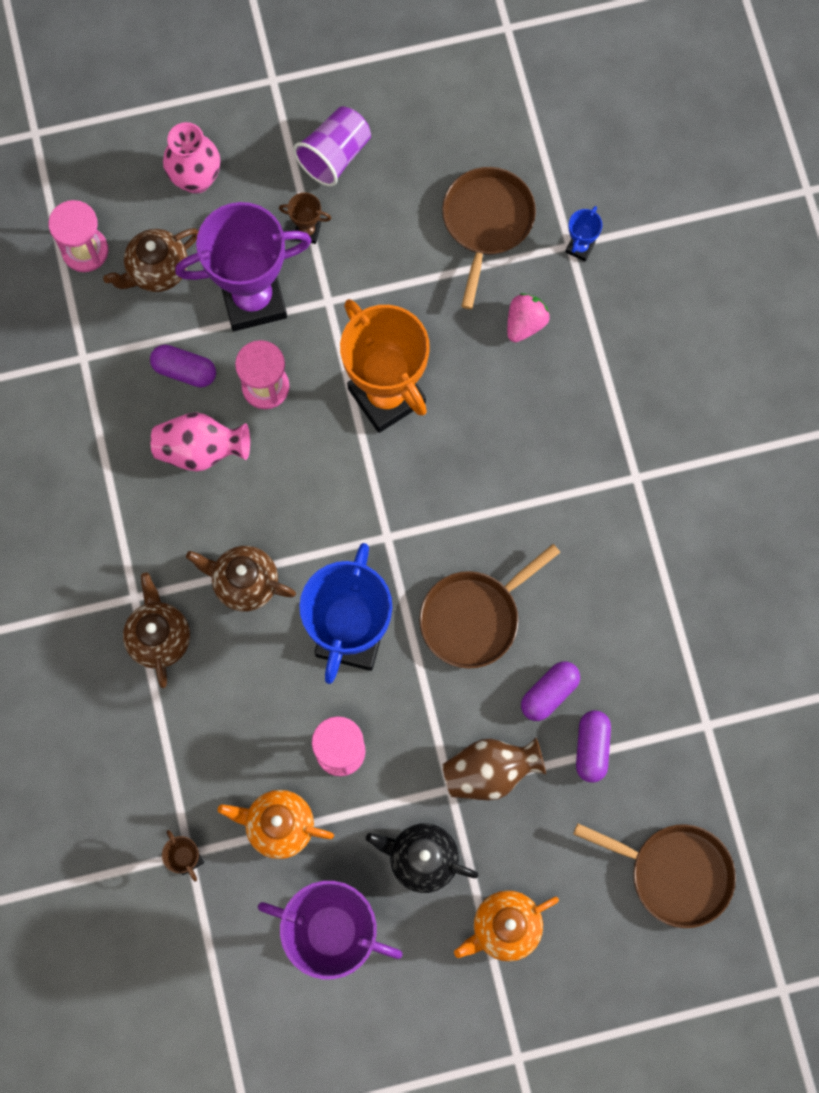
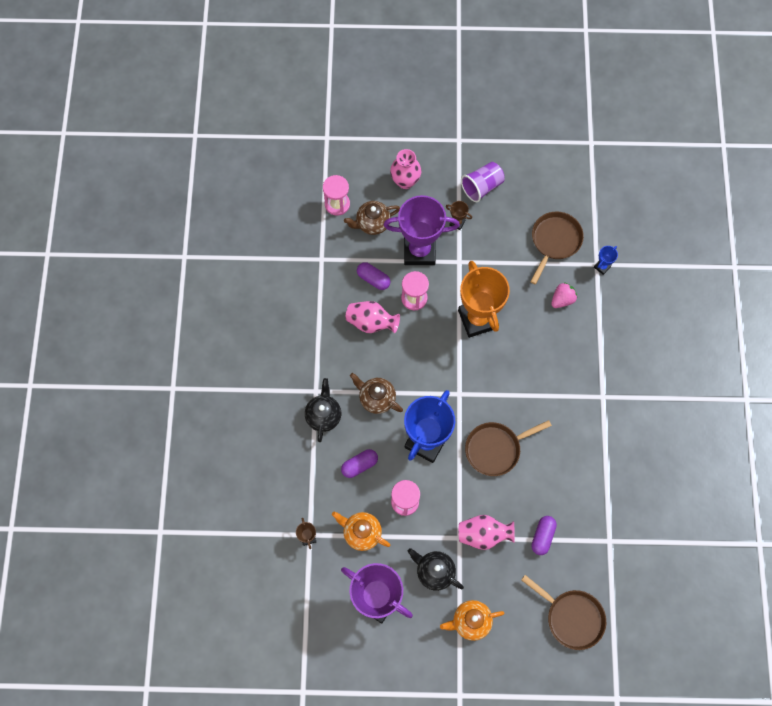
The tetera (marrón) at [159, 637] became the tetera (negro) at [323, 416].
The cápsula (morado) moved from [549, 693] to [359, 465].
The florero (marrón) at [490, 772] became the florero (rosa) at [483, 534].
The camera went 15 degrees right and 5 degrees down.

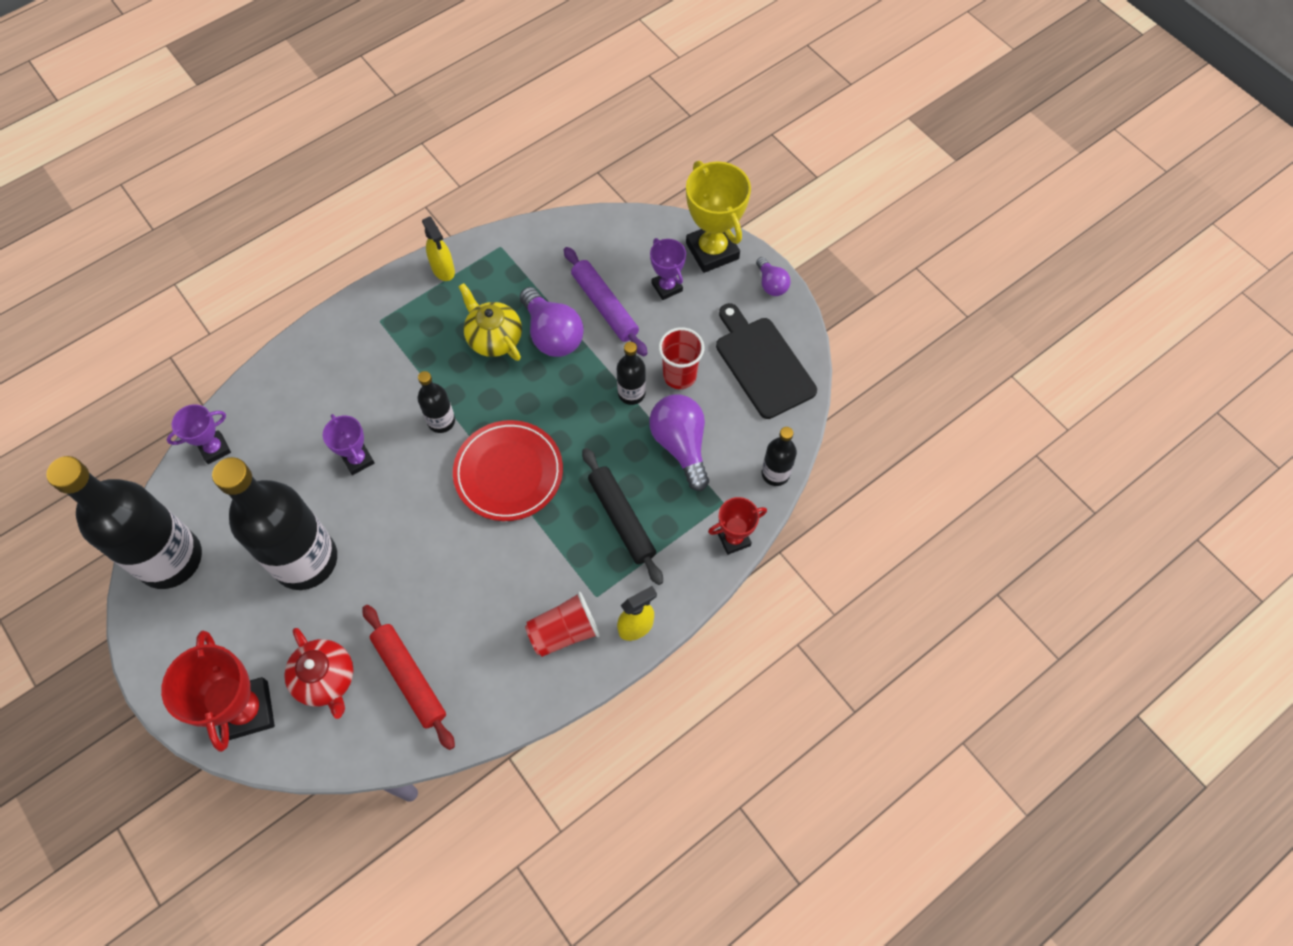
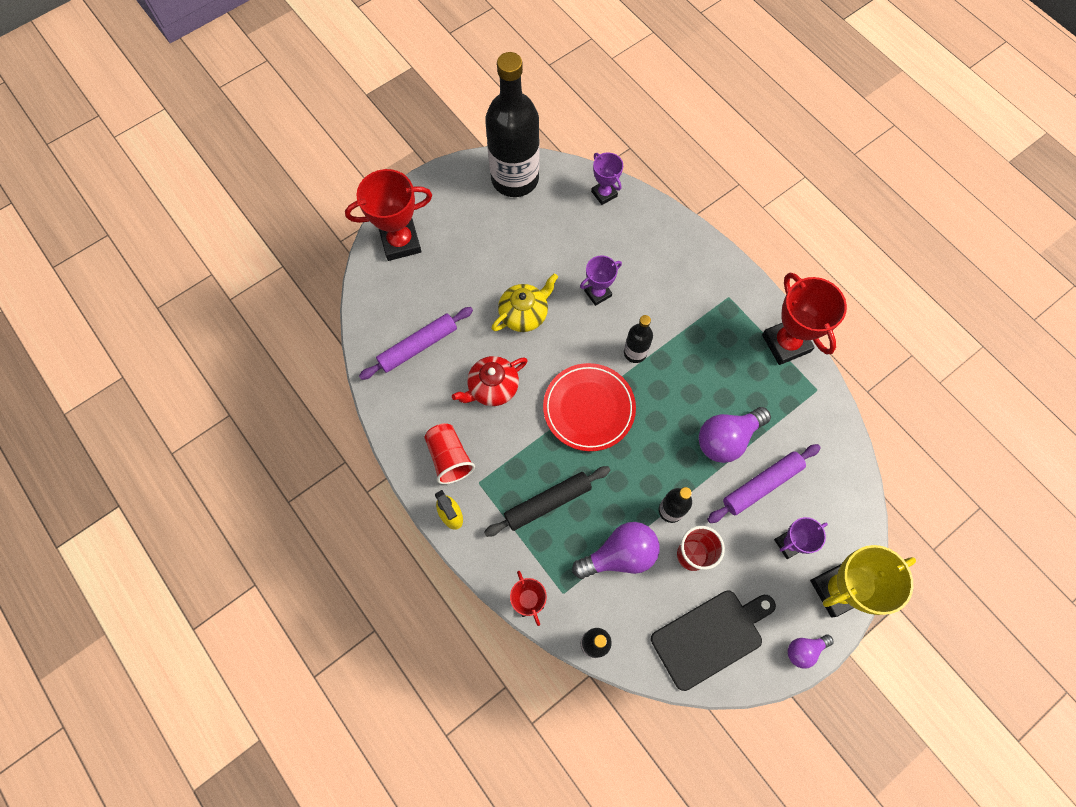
The pulverizador (amarillo) at [443, 270] was replaced by the trofeo (rojo) at [786, 343].
The tetera (amarillo) moved from [494, 338] to [524, 314].
The botella (negro) at [305, 560] disappeared.
The rodillo (rojo) at [410, 678] became the rodillo (morado) at [418, 346].
The tetera (rojo) moved from [326, 679] to [492, 388].
The camera went 90 degrees right and 5 degrees up.

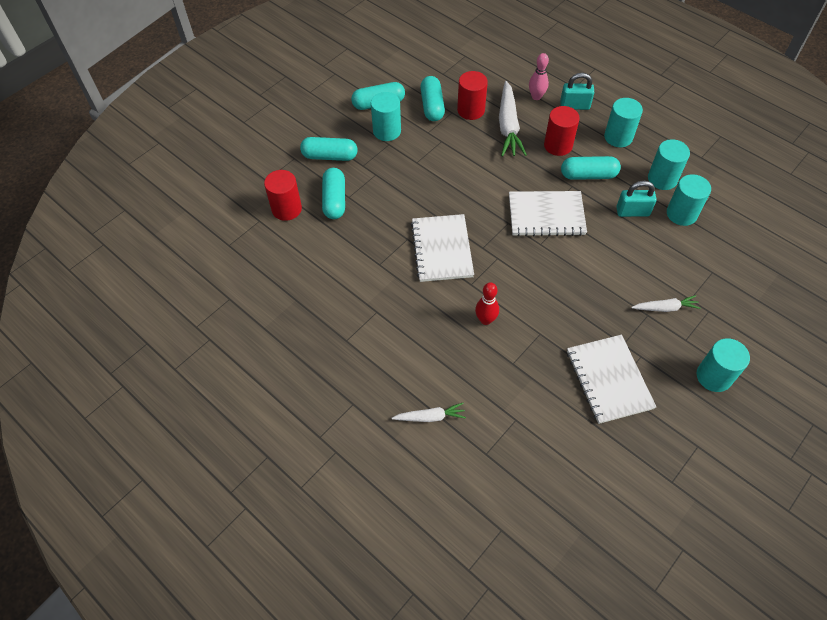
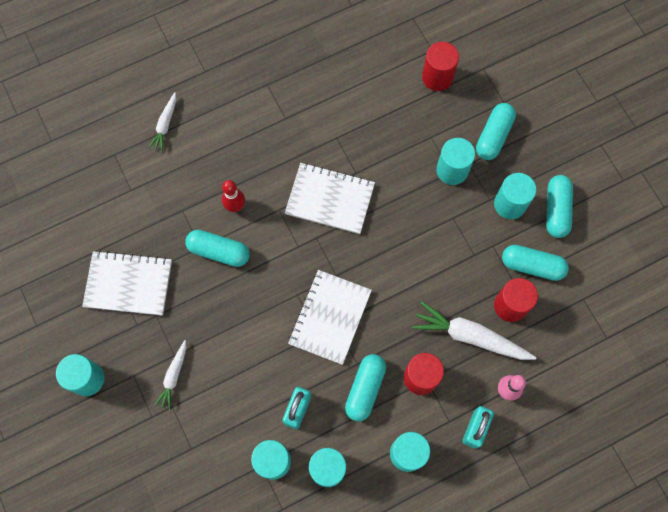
The cápsula (turquesa) moved from [334, 200] to [219, 251].
The cilindro (turquesa) at [452, 170] appeared.
The camera went 110 degrees right and 15 degrees up.

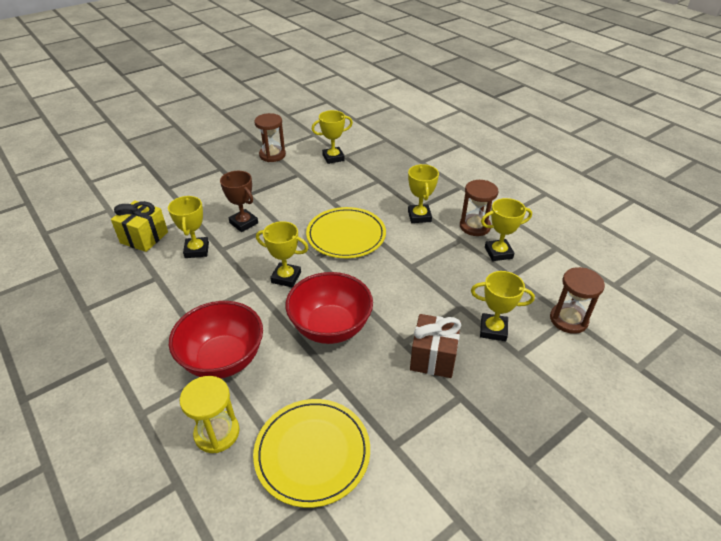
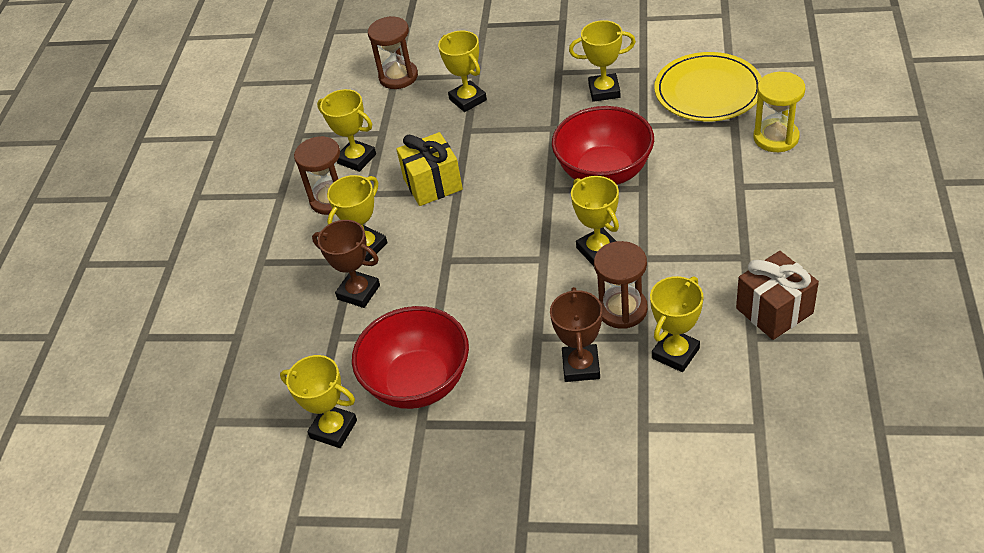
The reloj de arena (marrón) moved from [272, 155] to [622, 309].
The regalo (amarillo) moved from [144, 237] to [433, 184].
The plato (amarillo) at [346, 235] disappeared.
The cuenco (rojo) moved from [223, 359] to [418, 382].
The regalo (marrón) moved from [433, 357] to [774, 310].
The trofeo (amarillo) at [604, 91] appeared.
The trofeo (marrón) at [358, 292] appeared.
The camera went 130 degrees left and 5 degrees up.

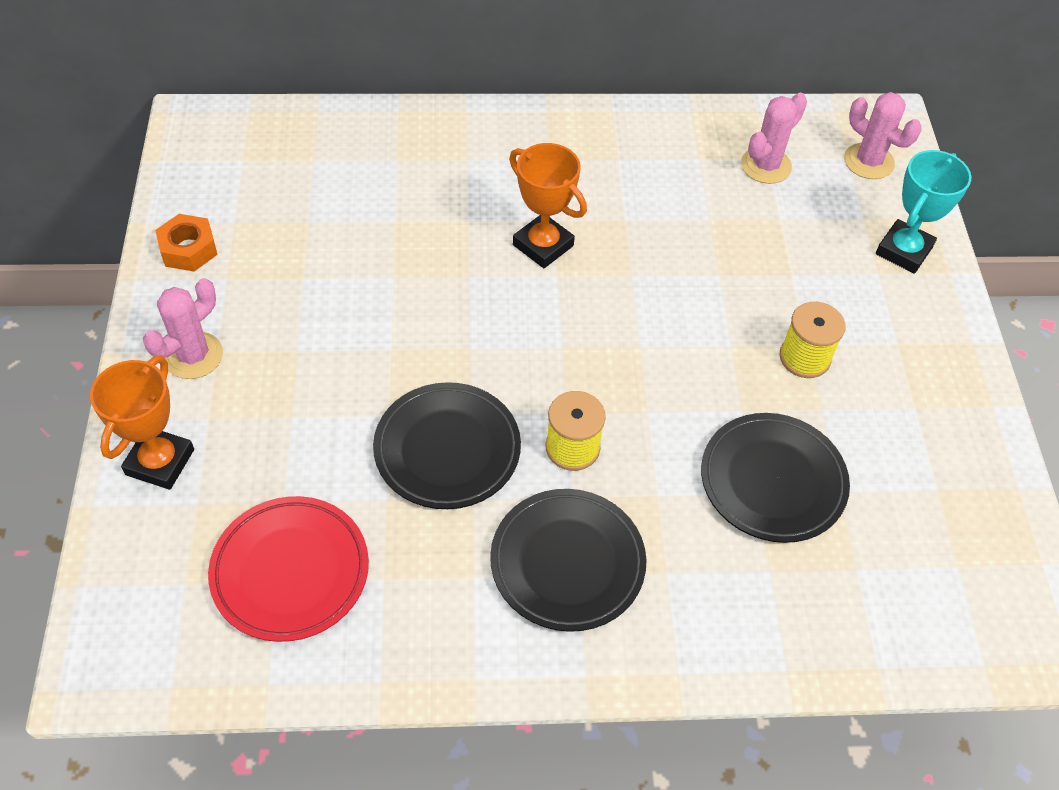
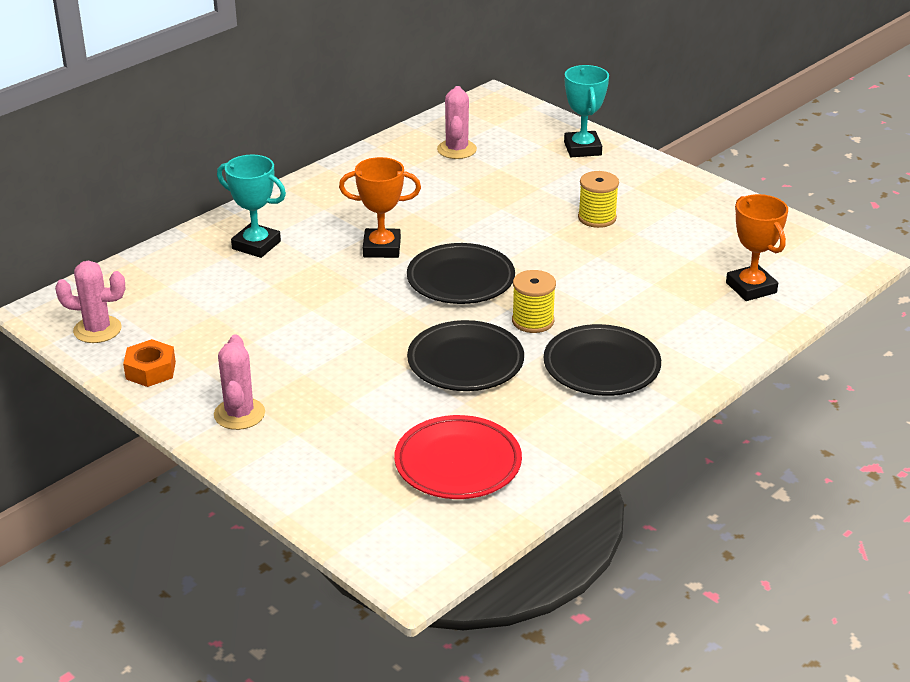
The cactus (rosa) moved from [868, 161] to [97, 330].
The trofeo (naranja) moved from [160, 462] to [751, 288].
The plato (negro) moved from [772, 481] to [460, 280].
The trofeo (turquesa) at [256, 245] appeared.
The camera went 40 degrees left and 20 degrees down.

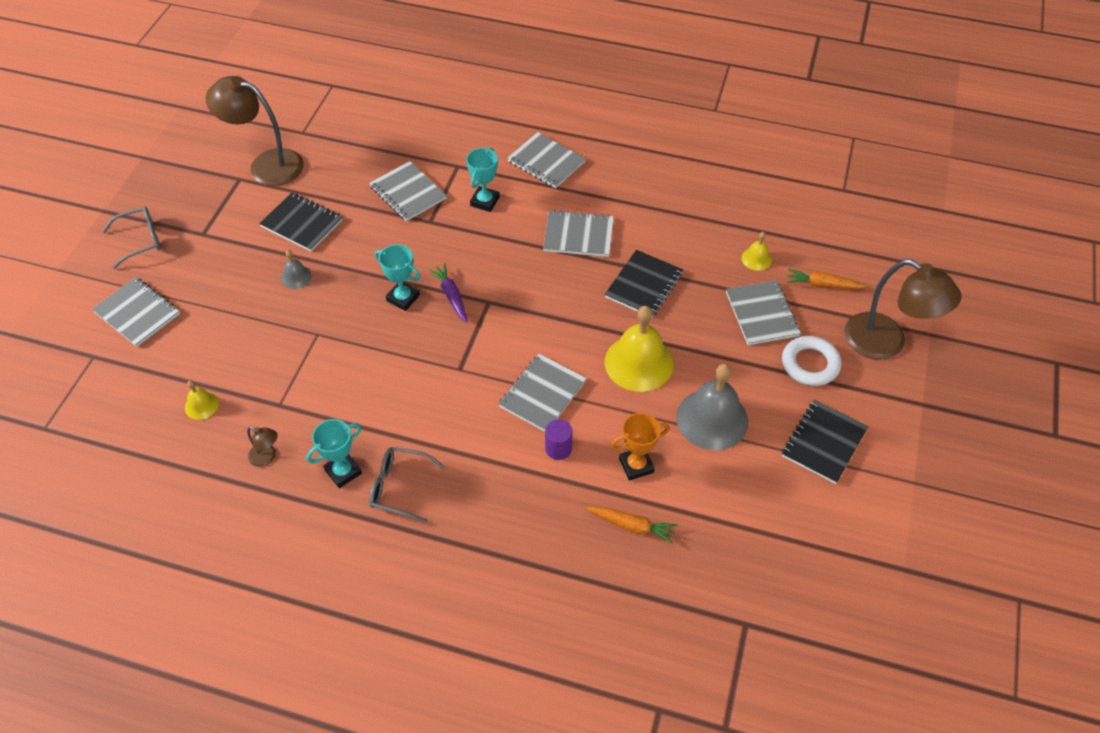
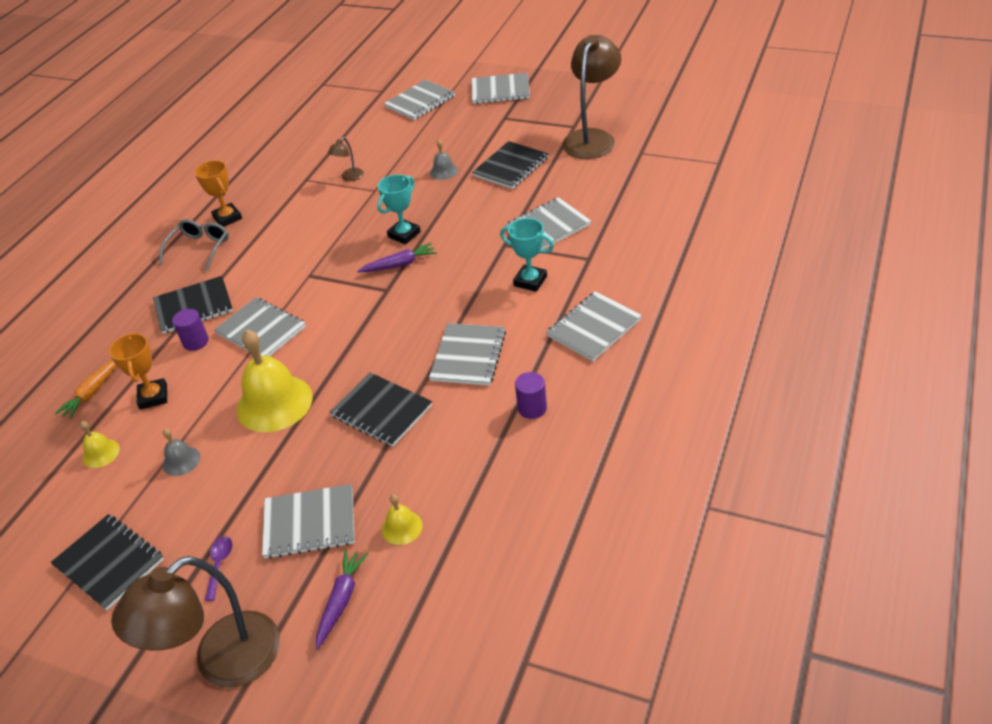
The gafas (gris) at [141, 240] was replaced by the cuaderno (gris) at [500, 90].
The zanahoria (naranja) at [823, 284] became the zanahoria (morado) at [341, 600].
The anillo (blanco) at [810, 364] was replaced by the cuchara (morado) at [219, 565].
The campana (gris) at [712, 419] changed to 0.47 times the size.
The campana (amarillo) moved from [201, 405] to [101, 453].
The trofeo (turquesa) at [343, 472] became the trofeo (naranja) at [227, 218].
The lámpara (marrón) moved from [267, 457] to [349, 177].
The cuaderno (negro) at [194, 306] appeared.
The cilindro (morado) at [532, 408] appeared.
The camera went 100 degrees right and 10 degrees down.

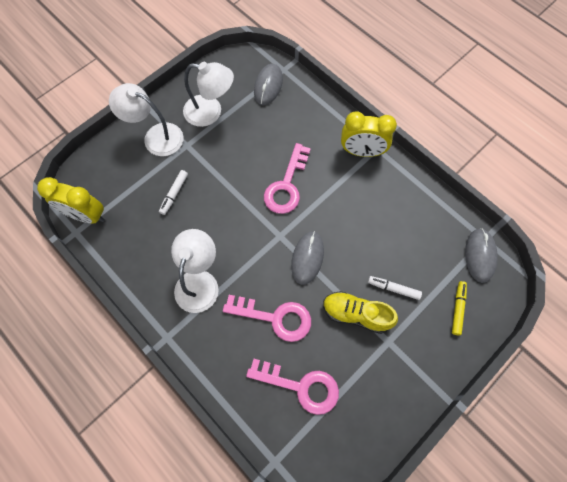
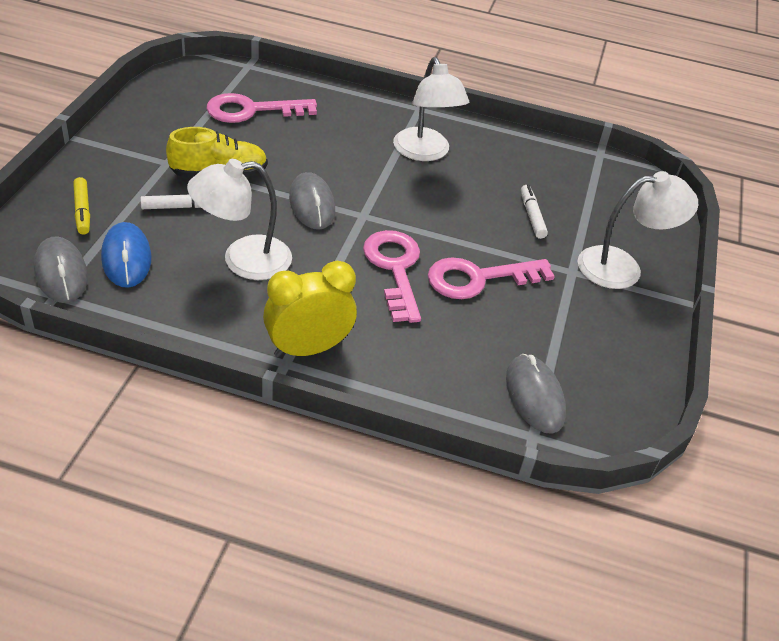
The lámpara (blanco) moved from [210, 112] to [243, 260].
The despertador (amarillo) at [86, 215] disappeared.
The llave (rosa) moved from [275, 317] to [478, 279].
The ratón (azul) at [126, 258] appeared.
The camera went 145 degrees right and 25 degrees down.

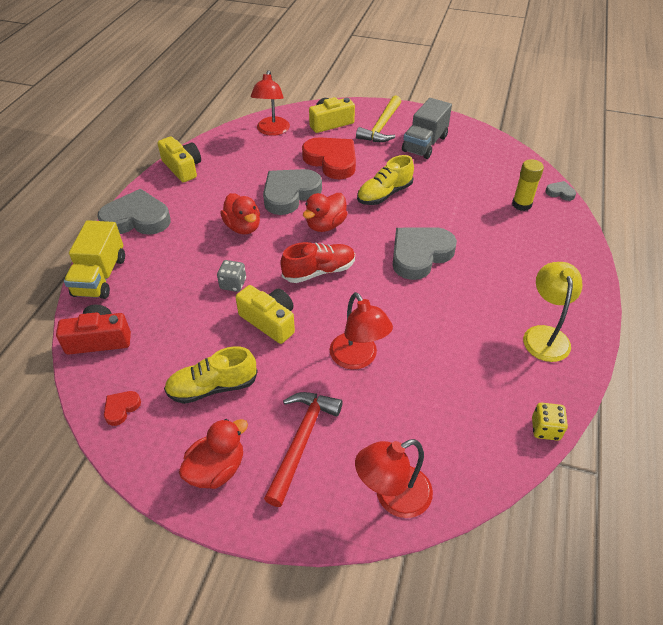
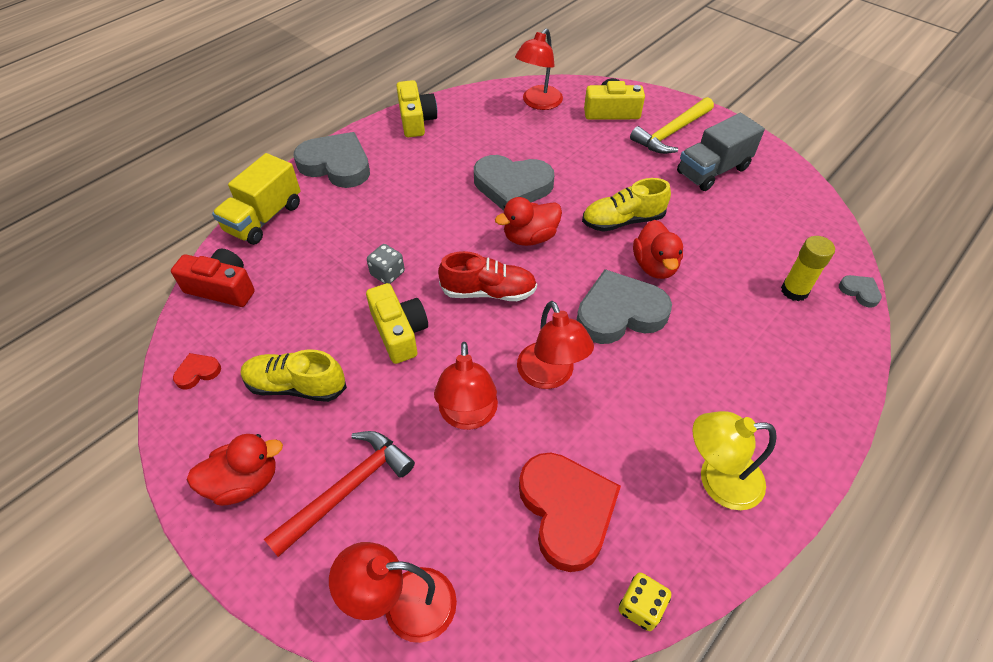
The corazón (rojo) moved from [332, 161] to [567, 511].
The corazón (gris) at [290, 194] turned 150 degrees counterclockwise.
The pato (rojo) moved from [243, 227] to [654, 266].
The lámpara (amarillo) at [545, 335] turned 120 degrees counterclockwise.
The lámpara (rojo) at [550, 376] appeared.
The camera went 25 degrees right and 5 degrees up.

